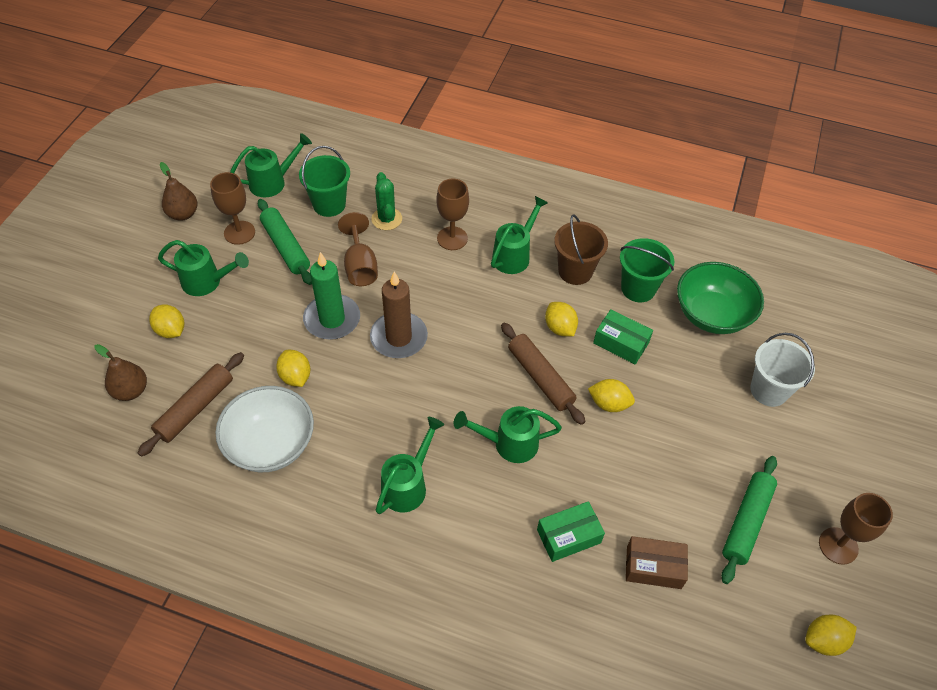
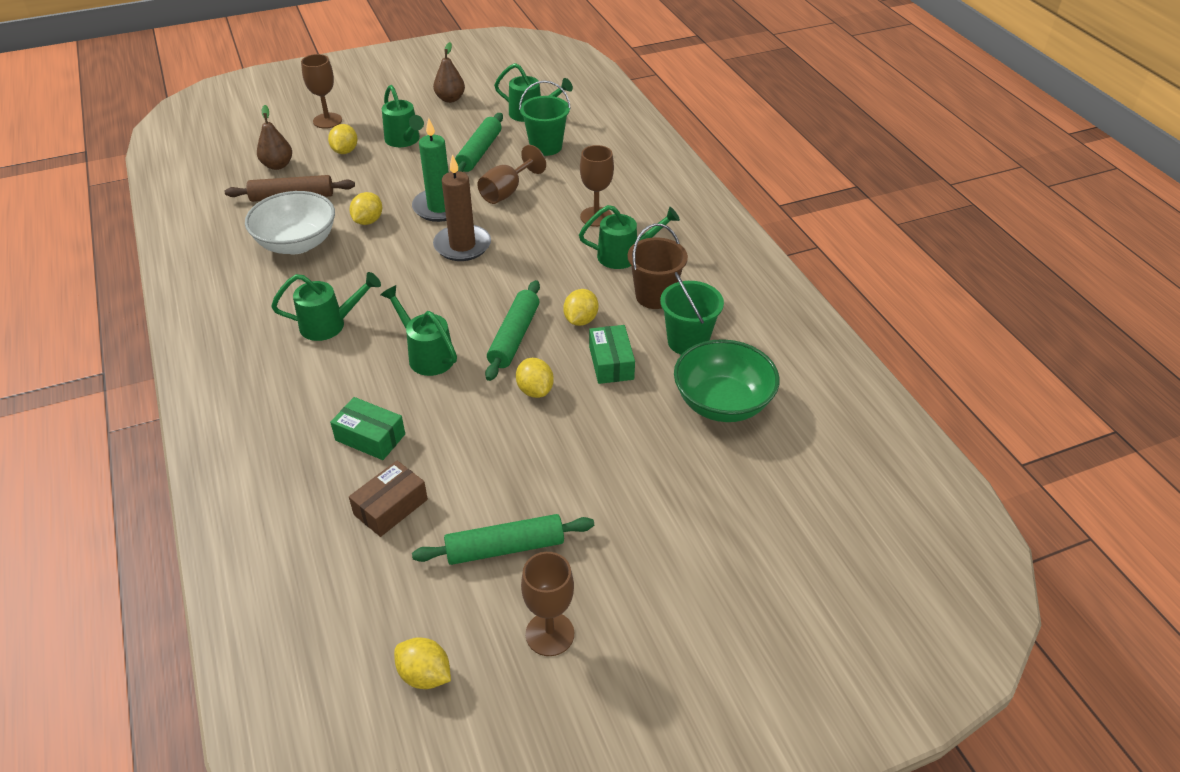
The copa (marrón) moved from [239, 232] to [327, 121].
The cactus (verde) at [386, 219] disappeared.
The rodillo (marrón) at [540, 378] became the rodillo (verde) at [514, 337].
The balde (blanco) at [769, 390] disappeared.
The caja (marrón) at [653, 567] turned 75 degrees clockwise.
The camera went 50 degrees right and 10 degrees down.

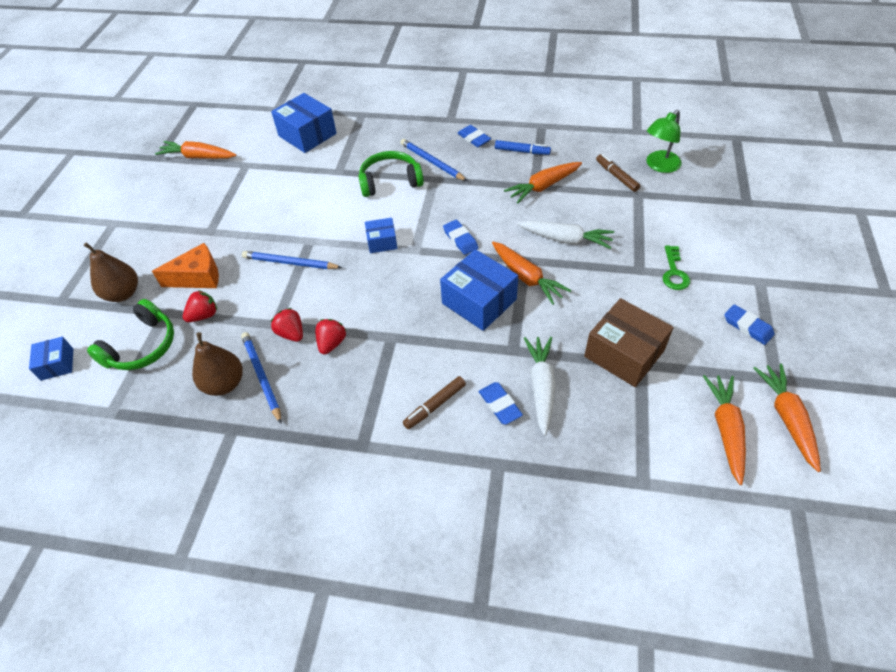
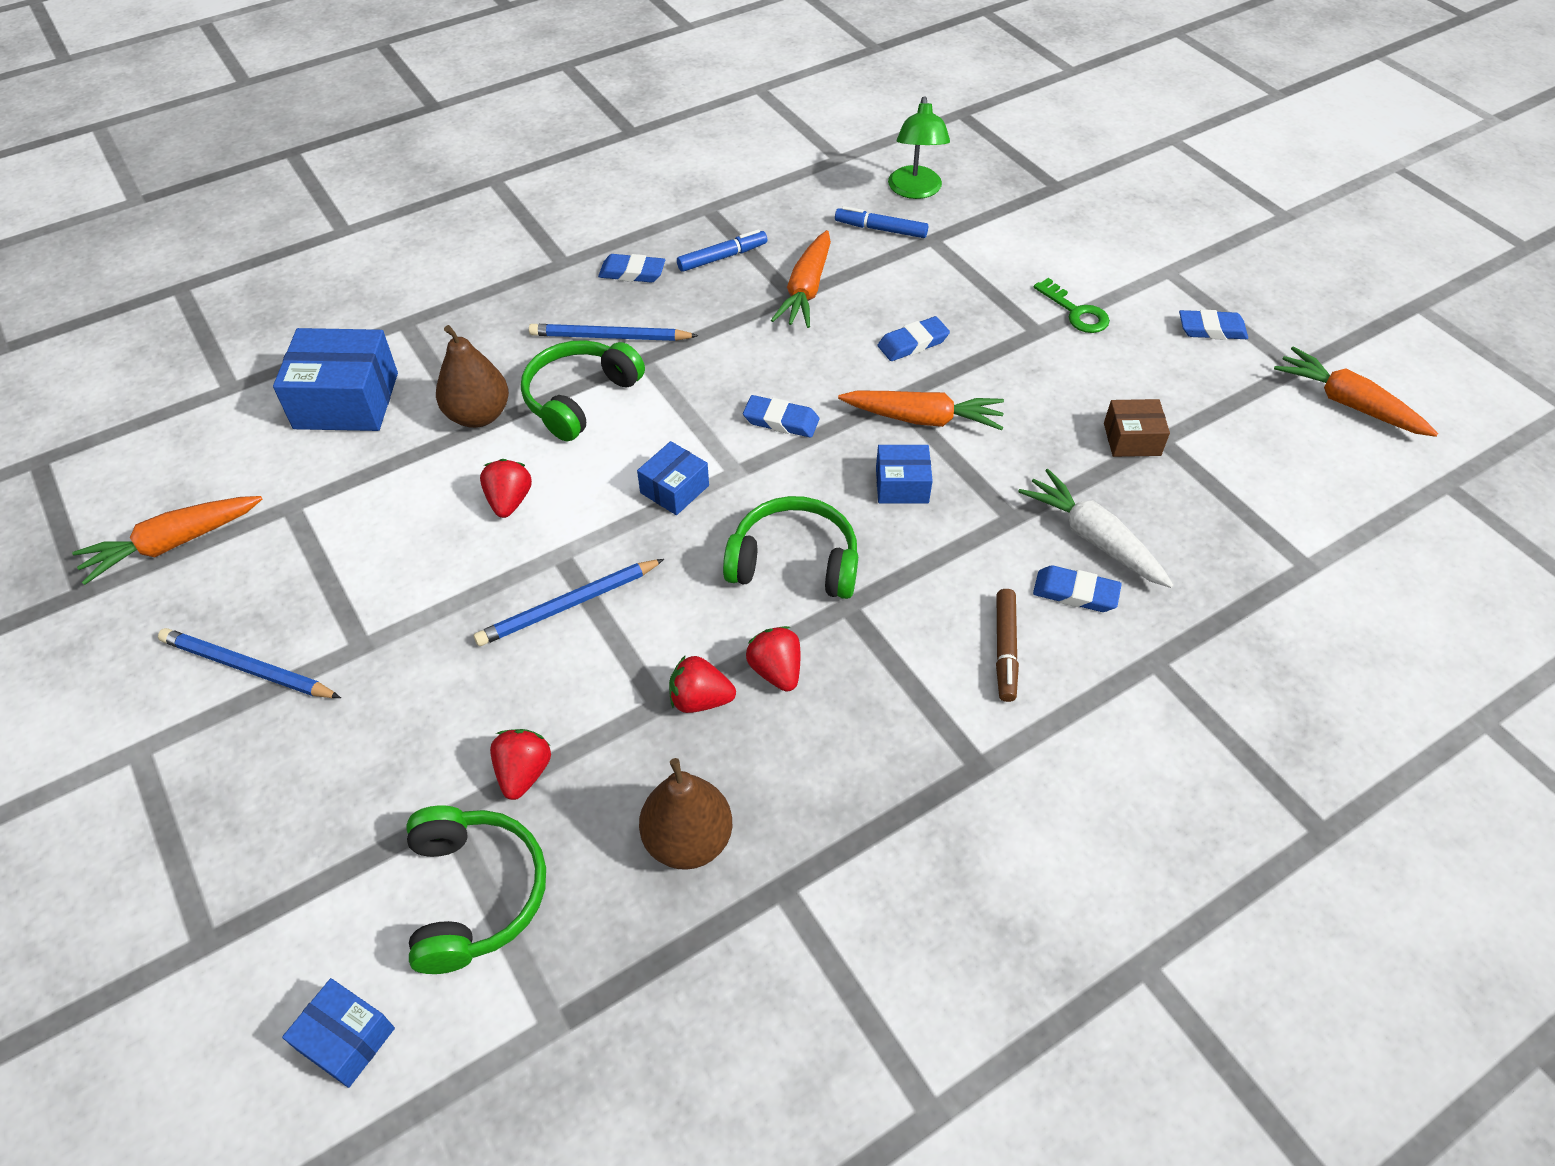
The rotulador (marrón) at [616, 176] became the rotulador (azul) at [881, 229].
The zanahoria (blanco) at [565, 239] was replaced by the goma de borrar (azul) at [913, 343].
The pera (marrón) moved from [123, 293] to [478, 415].
The queso (naranja) at [198, 277] disappeared.
The caja (azul) at [479, 301] changed to 0.55 times the size.
The caja (marrón) at [624, 353] changed to 0.55 times the size.
The lápiz (azul) moved from [261, 377] to [247, 668].
The zanahoria (naranja) at [726, 430] disappeared.
The fresa (rojo) at [509, 501] appeared.
The auriculares (verde) at [794, 562] appeared.
The camera went 45 degrees left and 0 degrees up.

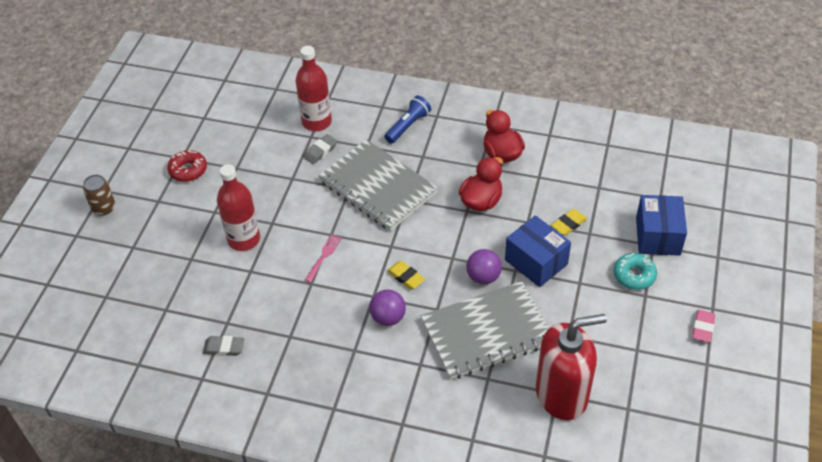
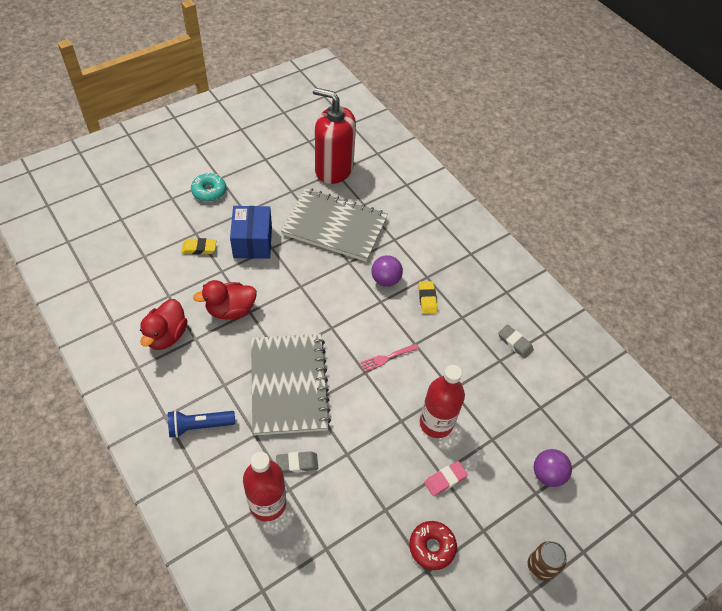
The caja (azul) at [658, 236] disappeared.
The pelota (morado) moved from [483, 277] to [547, 474].
The goma de borrar (amarillo) moved from [406, 277] to [427, 299].
The goma de borrar (rosa) moved from [703, 328] to [445, 480].
The camera went 145 degrees left and 5 degrees up.

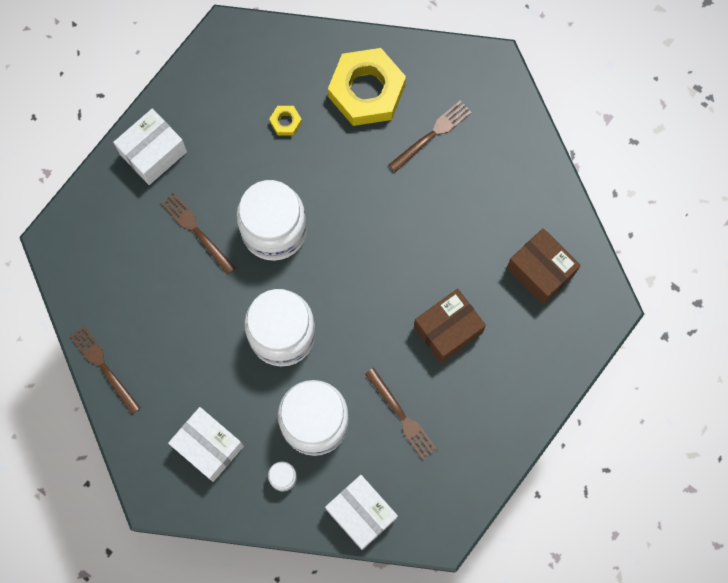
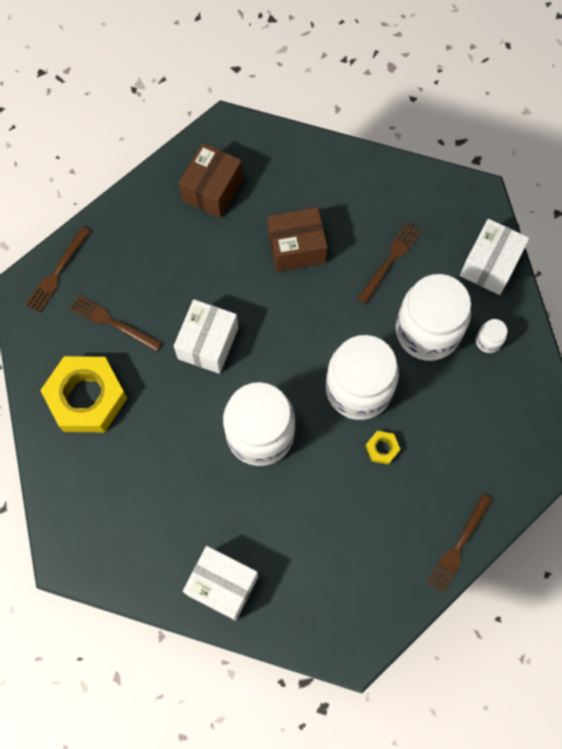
The tuerca (amarillo) moved from [285, 122] to [382, 448].
The tenedor (marrón) moved from [196, 231] to [57, 272].
The caja (marrón) at [448, 330] turned 45 degrees counterclockwise.
The caja (blanco) moved from [208, 446] to [208, 343].
The camera went 110 degrees left and 5 degrees down.

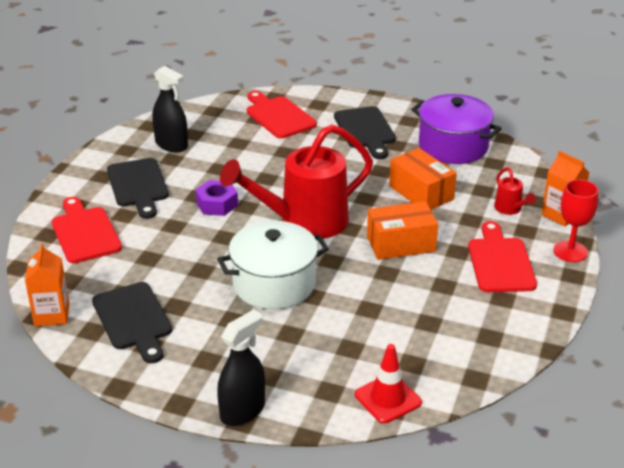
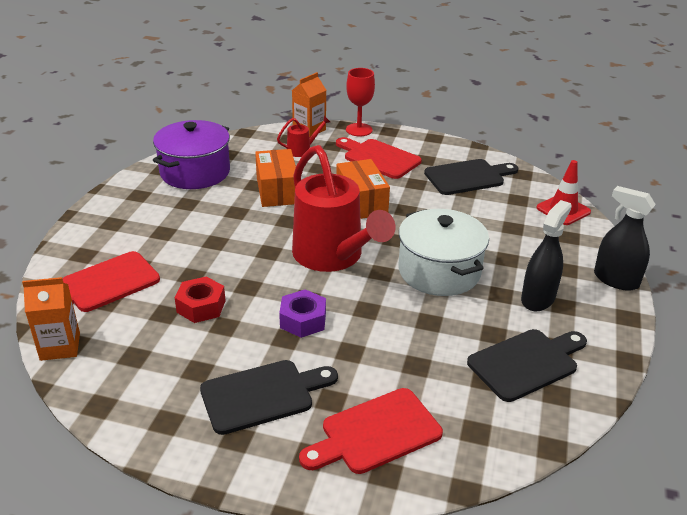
The pulverizador (negro) moved from [171, 145] to [538, 299].
The tabla de cortar (negro) moved from [365, 130] to [468, 177].
The caja (naranja) at [421, 192] turned 60 degrees counterclockwise.
The tabla de cortar (rojo) at [500, 262] turned 45 degrees clockwise.
The cartón de leche (naranja) moved from [52, 315] to [60, 346].
The tuerca (rojo) at [201, 306] appeared.
The camera went 95 degrees left and 0 degrees up.

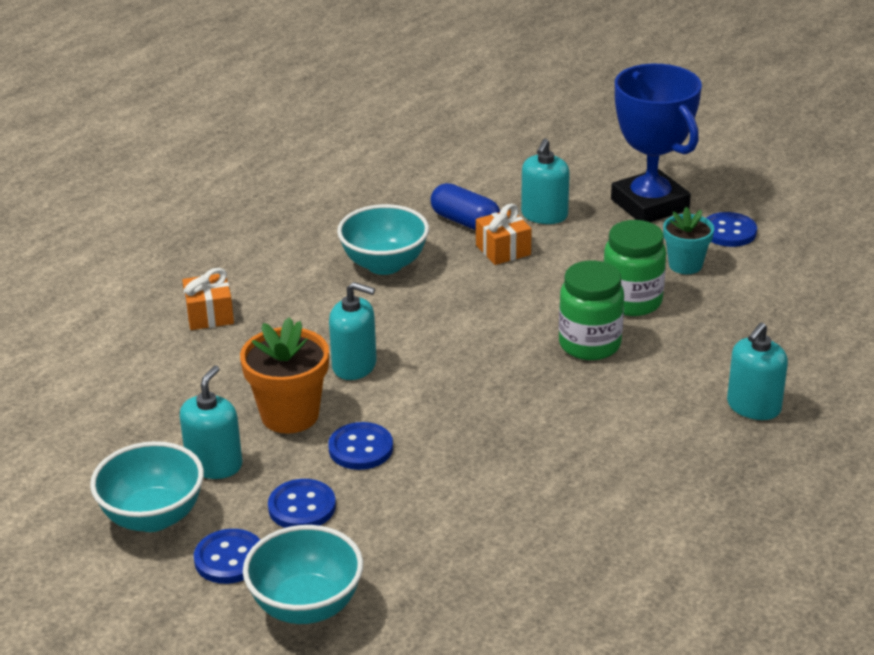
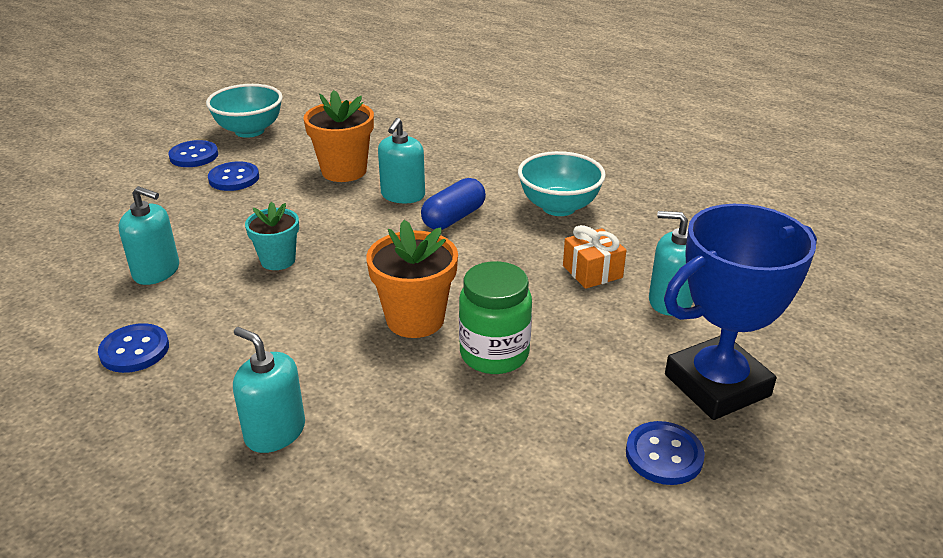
The cápsula (azul) moved from [465, 222] to [454, 218].
The maceta (turquesa) moved from [685, 265] to [278, 260].
The tarro (verde) at [589, 344] was replaced by the maceta (naranja) at [415, 319].
The regalo (naranja) at [209, 315] disappeared.
The dispensador de jabón (turquesa) moved from [214, 465] to [156, 271].
The botón (azul) moved from [361, 448] to [134, 350].
The cuenco (turquesa) at [306, 606] disappeared.
The camera went 90 degrees right and 0 degrees up.

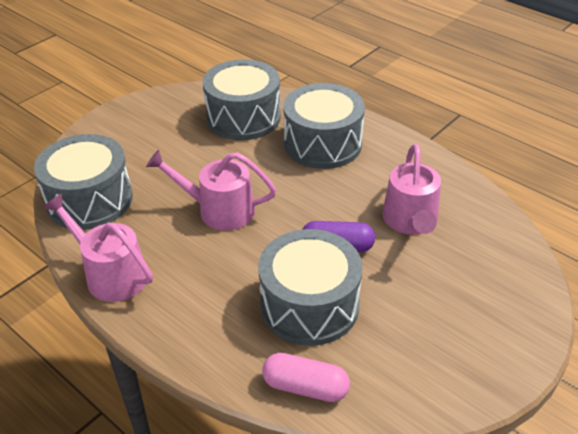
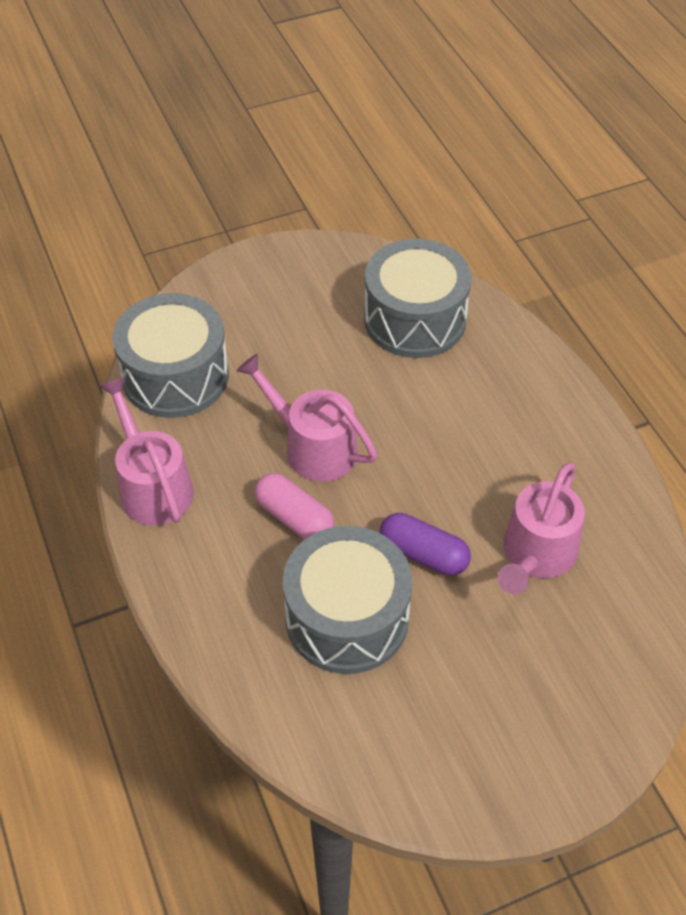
The tambor (gris) at [322, 144] disappeared.
The cápsula (rosa) moved from [305, 387] to [294, 518].
The camera went 25 degrees right and 10 degrees up.

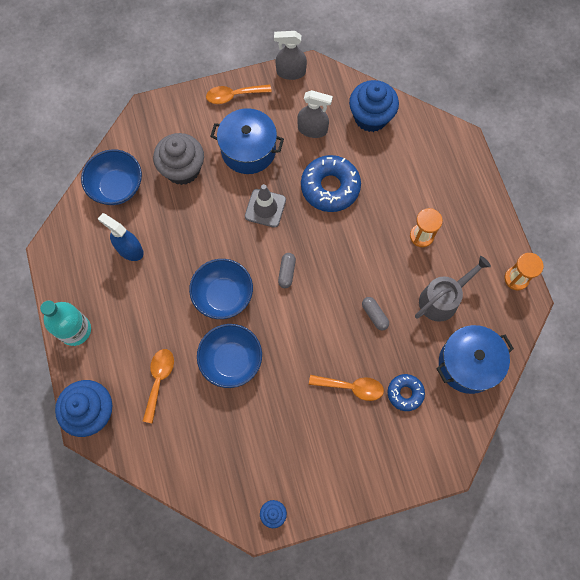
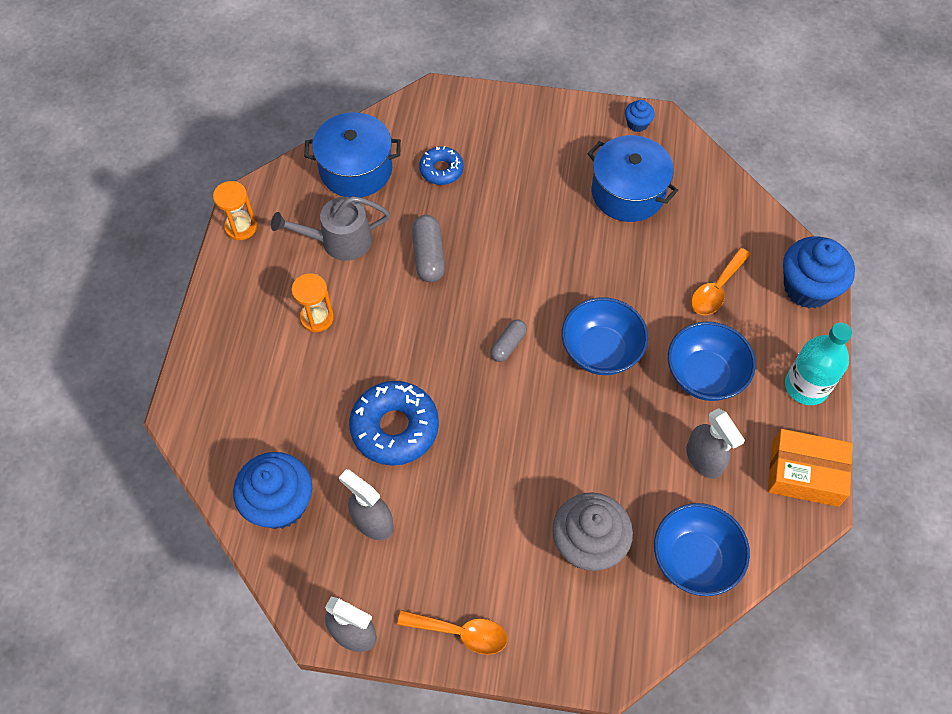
The olla (azul) moved from [248, 150] to [628, 192].
The cono de tráfico (gris) at [265, 208] disappeared.
The pulverizador (azul) at [129, 249] became the pulverizador (gris) at [704, 459].
The cápsula (gris) at [374, 315] changed to 1.53 times the size.
The cuenco (azul) moved from [231, 360] to [704, 375].
The cuchara (naranja) at [351, 387] disappeared.
The caja (naranja) at [805, 473] appeared.
The camera went 155 degrees left and 10 degrees down.

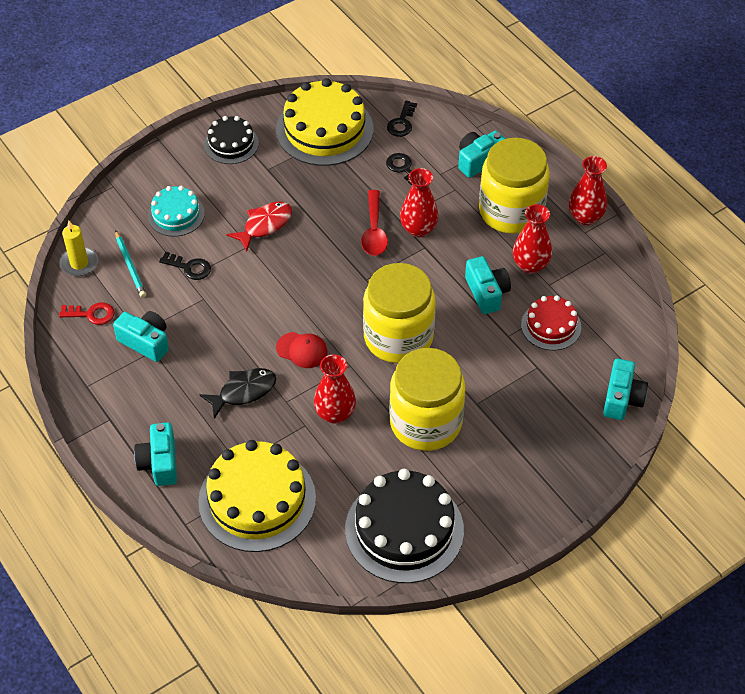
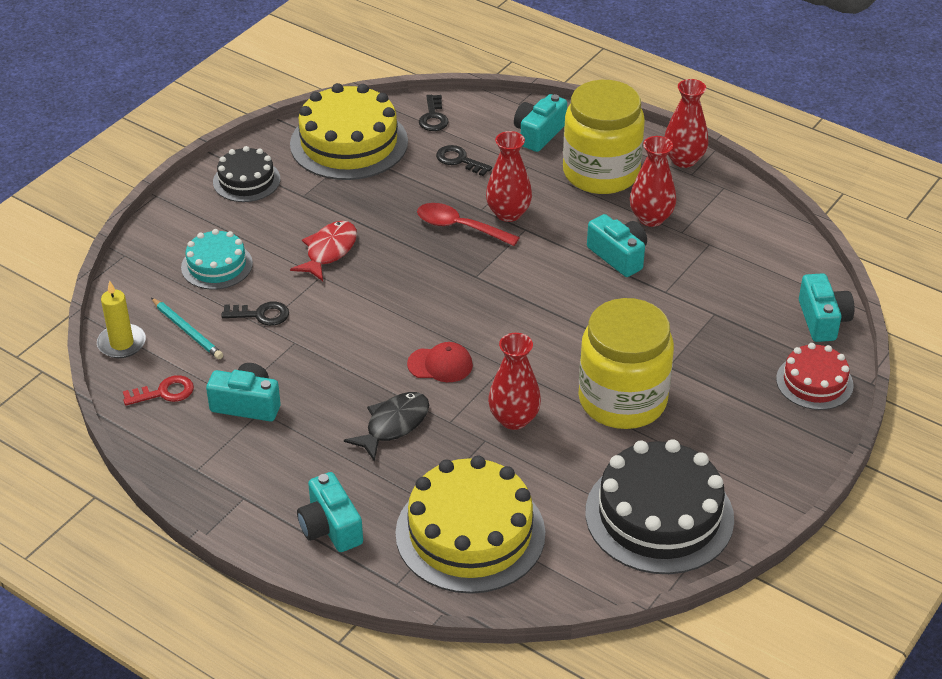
The cuchara (rojo) at [374, 231] turned 135 degrees clockwise.
The tarro (amarillo) at [398, 337] disappeared.
The tarta (rojo) moved from [551, 326] to [814, 382].
The camera went 20 degrees left and 10 degrees down.

